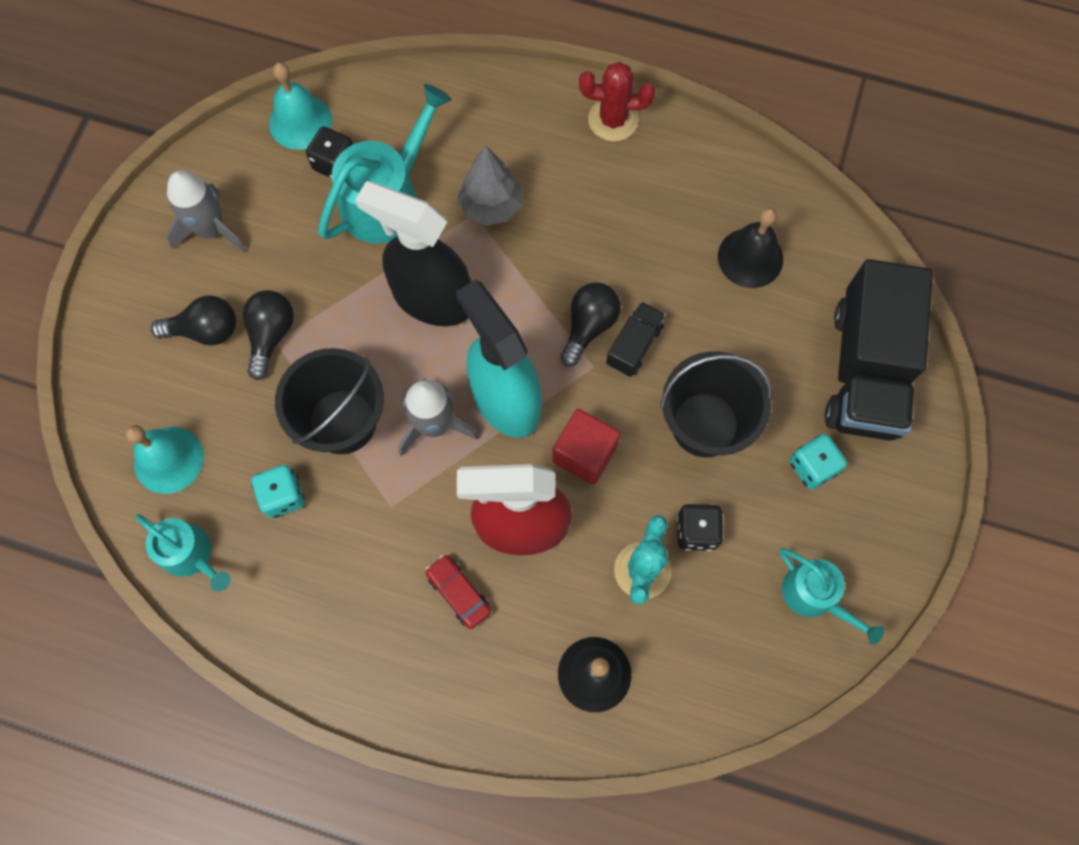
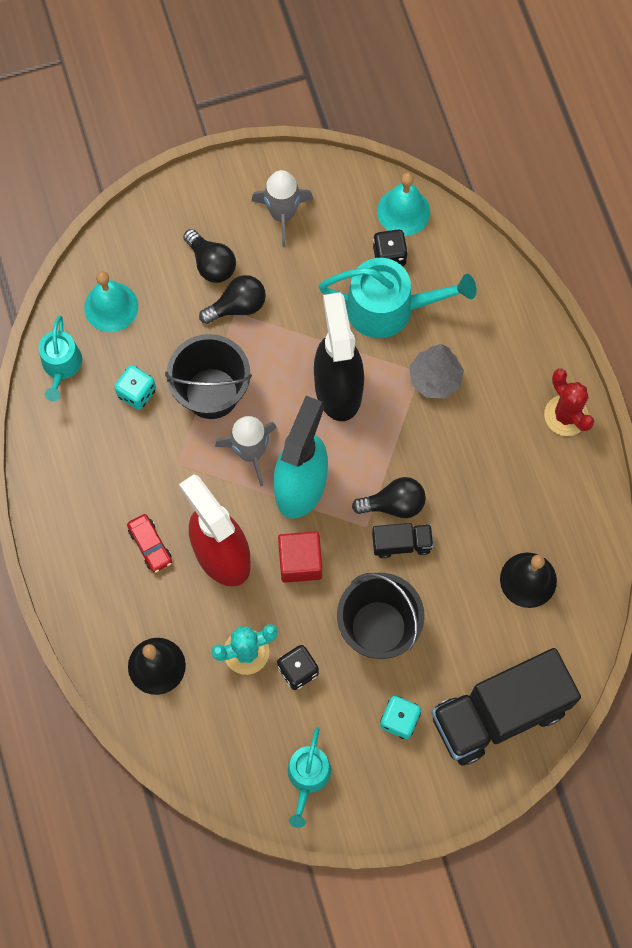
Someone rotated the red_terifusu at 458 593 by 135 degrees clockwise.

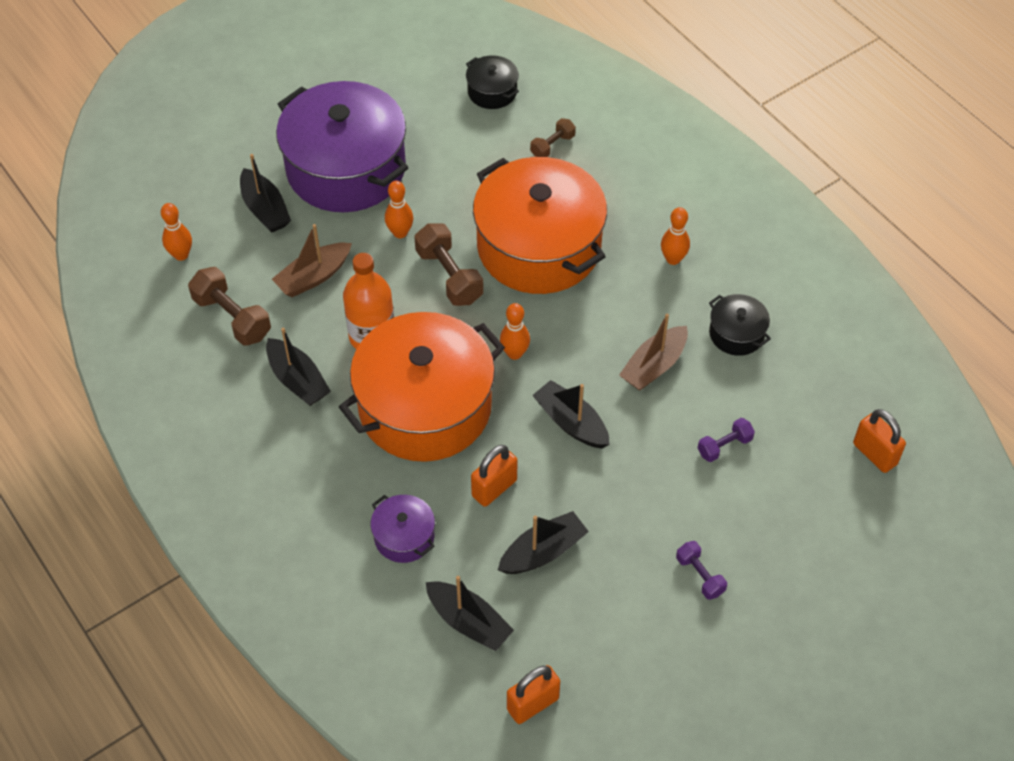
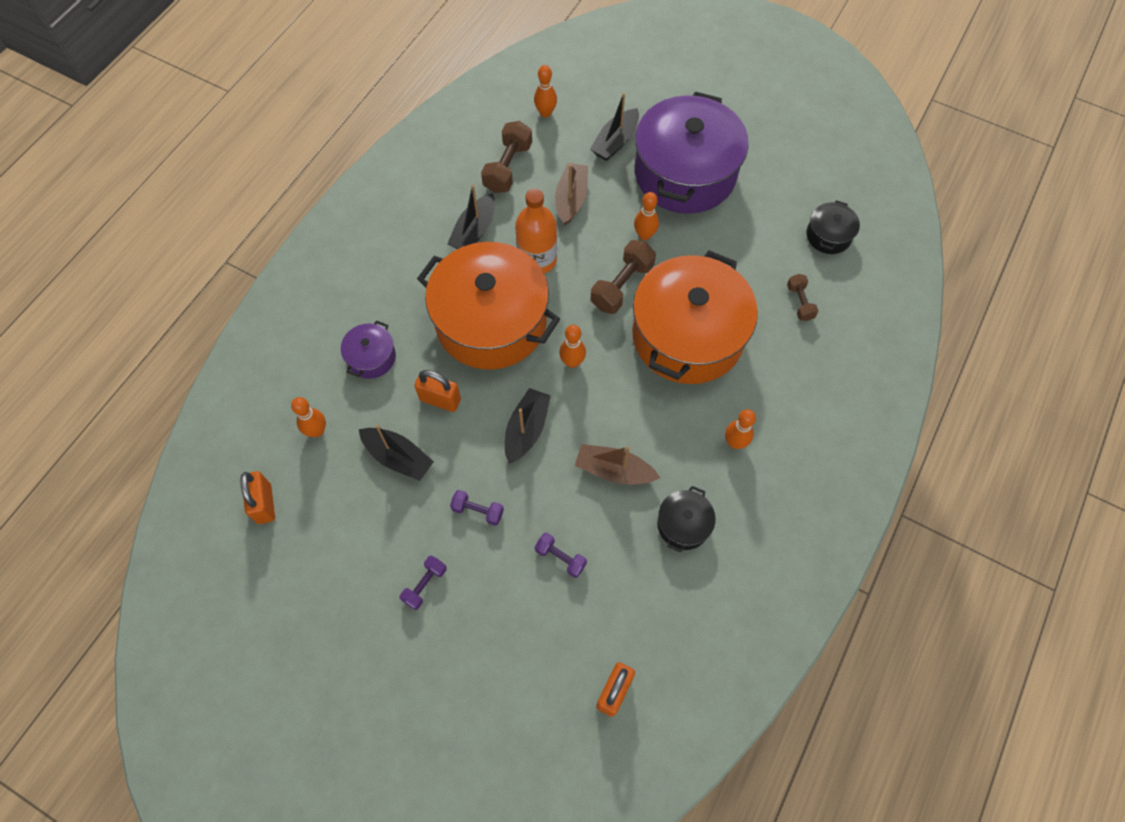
Someone put down the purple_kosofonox at 478 511.
Someone swapped the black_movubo at 468 622 for the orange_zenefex at 317 431.
Someone rotated the brown_movubo at 314 277 by 75 degrees clockwise.
Someone rotated the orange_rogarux at 533 704 by 45 degrees clockwise.
Someone rotated the brown_kosofonox at 552 146 by 60 degrees clockwise.

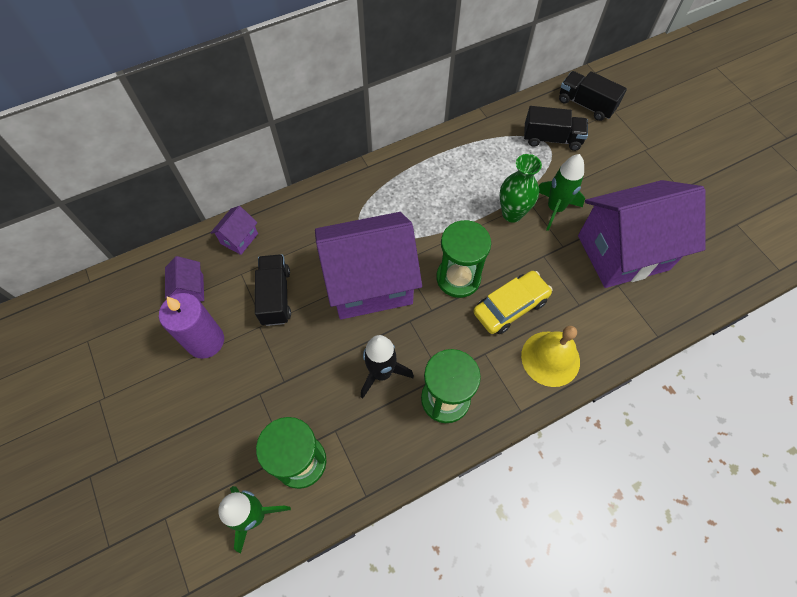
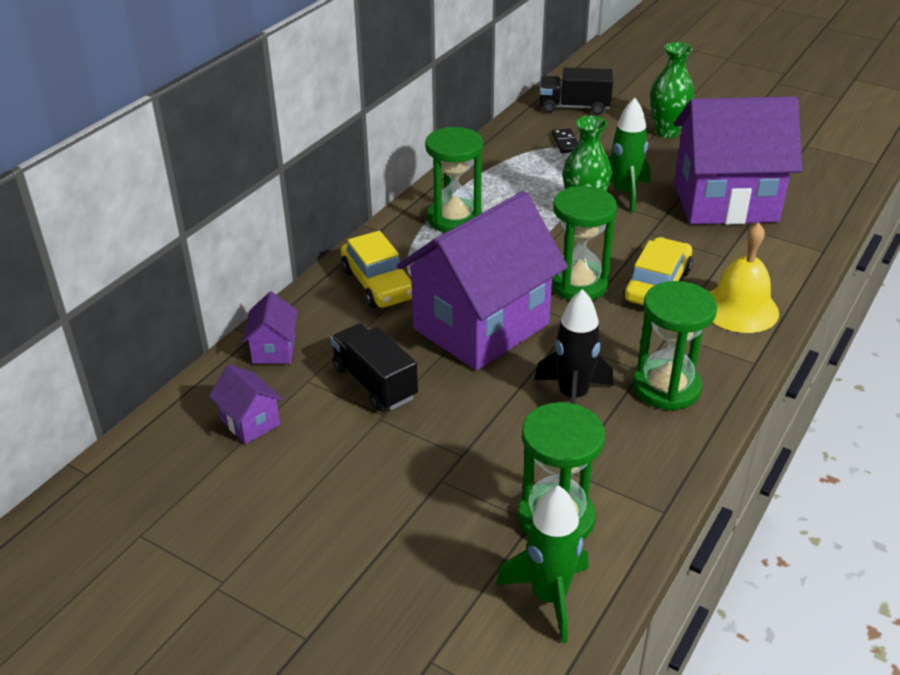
Someone took away the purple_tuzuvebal at 205 341.
Someone put down the yellow_terifusu at 378 284.
Someone put down the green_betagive at 454 219.
Someone put down the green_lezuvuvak at 666 132.
Someone swapped the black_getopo at 551 139 for the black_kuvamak at 565 143.
Someone rotated the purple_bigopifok at 623 252 by 45 degrees clockwise.

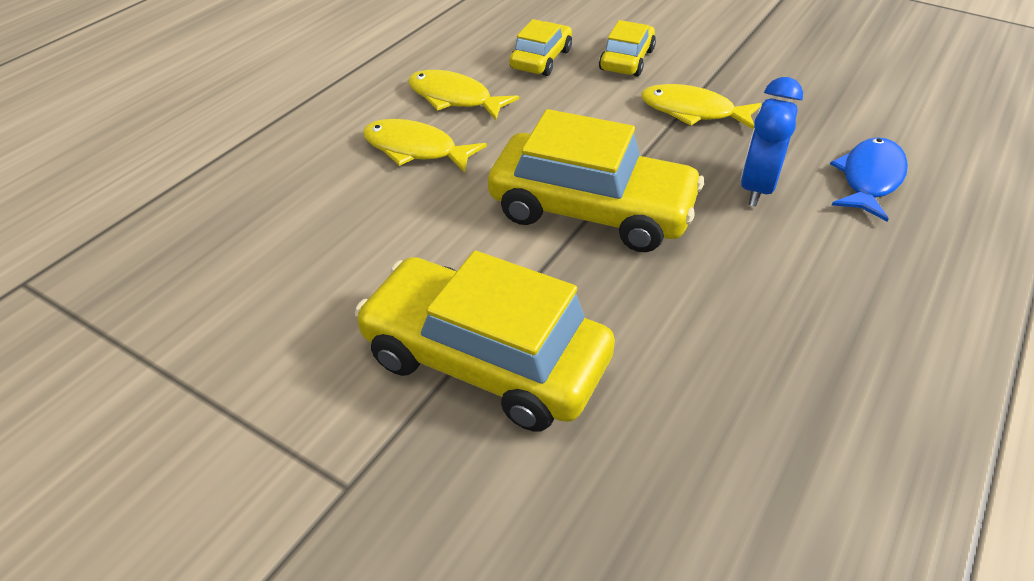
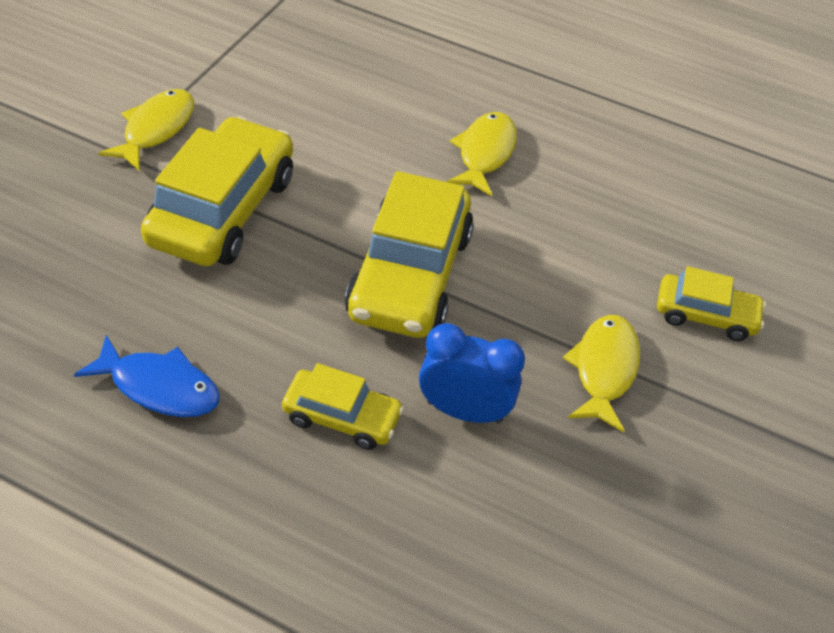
Someone carried the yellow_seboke from 454 98 to 156 129.
Someone carried the yellow_terifusu from 541 59 to 342 417.
Someone carried the blue_seboke from 869 179 to 159 387.

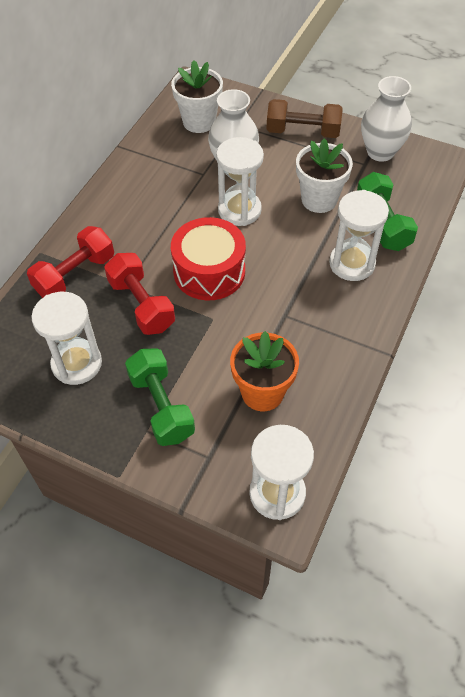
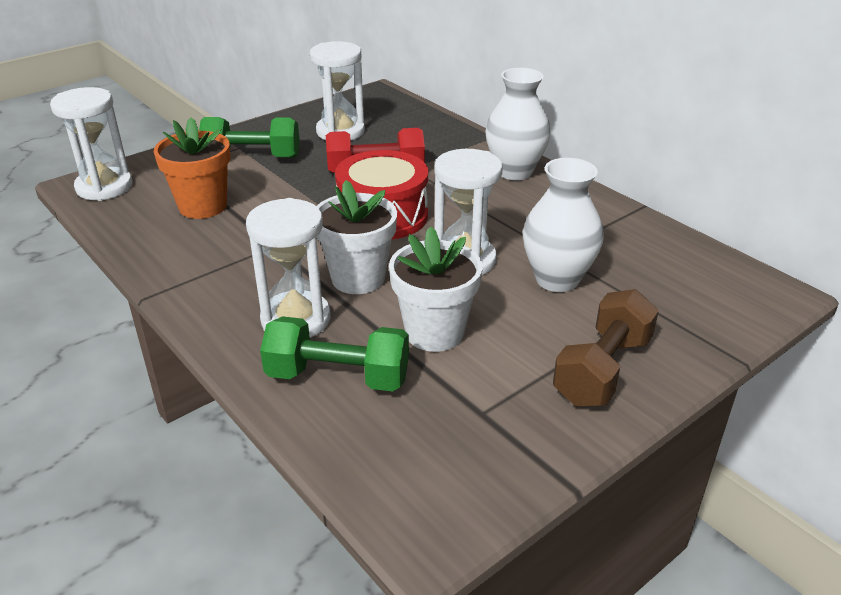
Someone took away the red_kosofonox at 75 275.
Someone carried the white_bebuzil from 199 122 to 358 278.
Someone carried the white_lezuvuvak from 380 152 to 514 172.

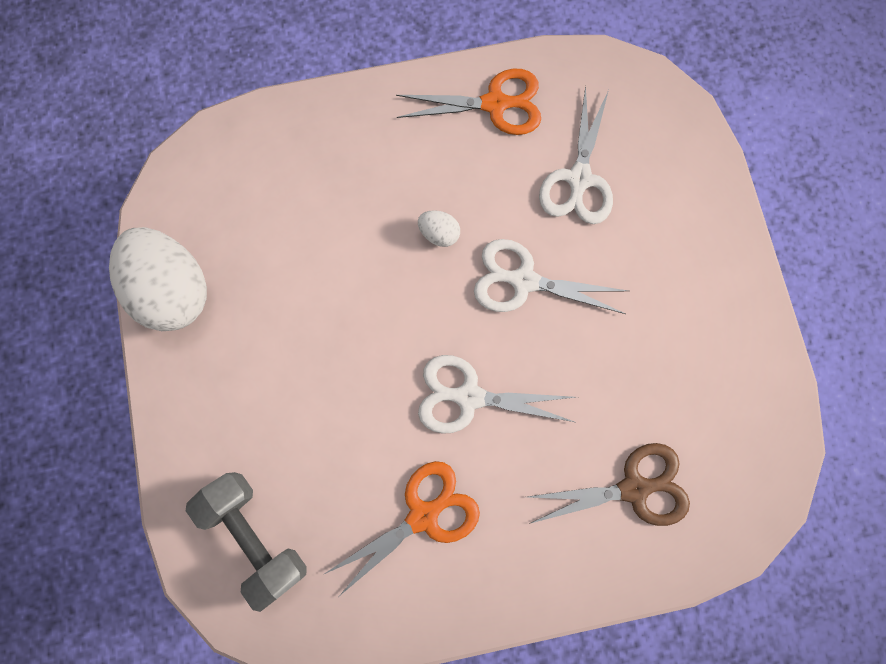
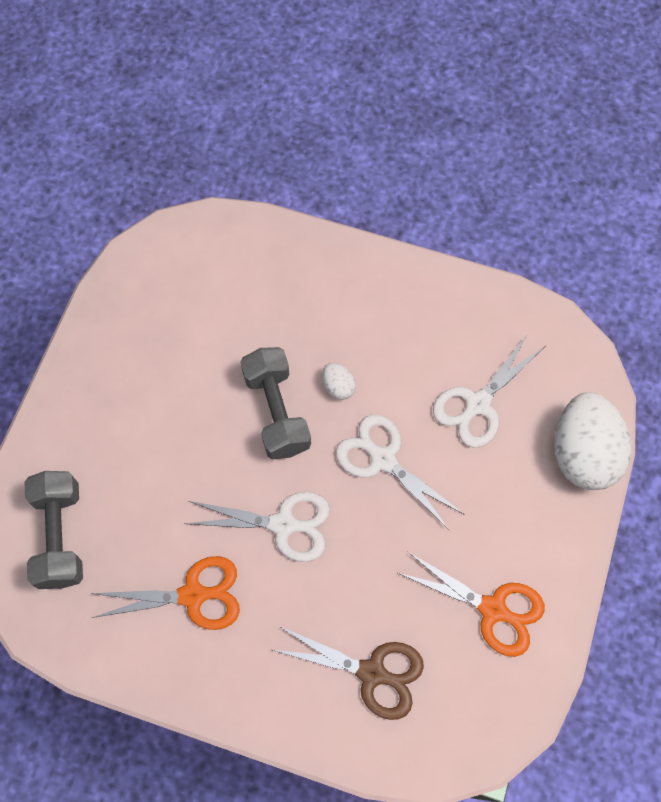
Someone put down the grey_kosofonox at 277 411.
Someone carried the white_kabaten from 175 290 to 583 453.
Someone carried the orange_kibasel from 495 104 to 493 609.
Someone rotated the white_kibasel at 468 396 by 150 degrees clockwise.

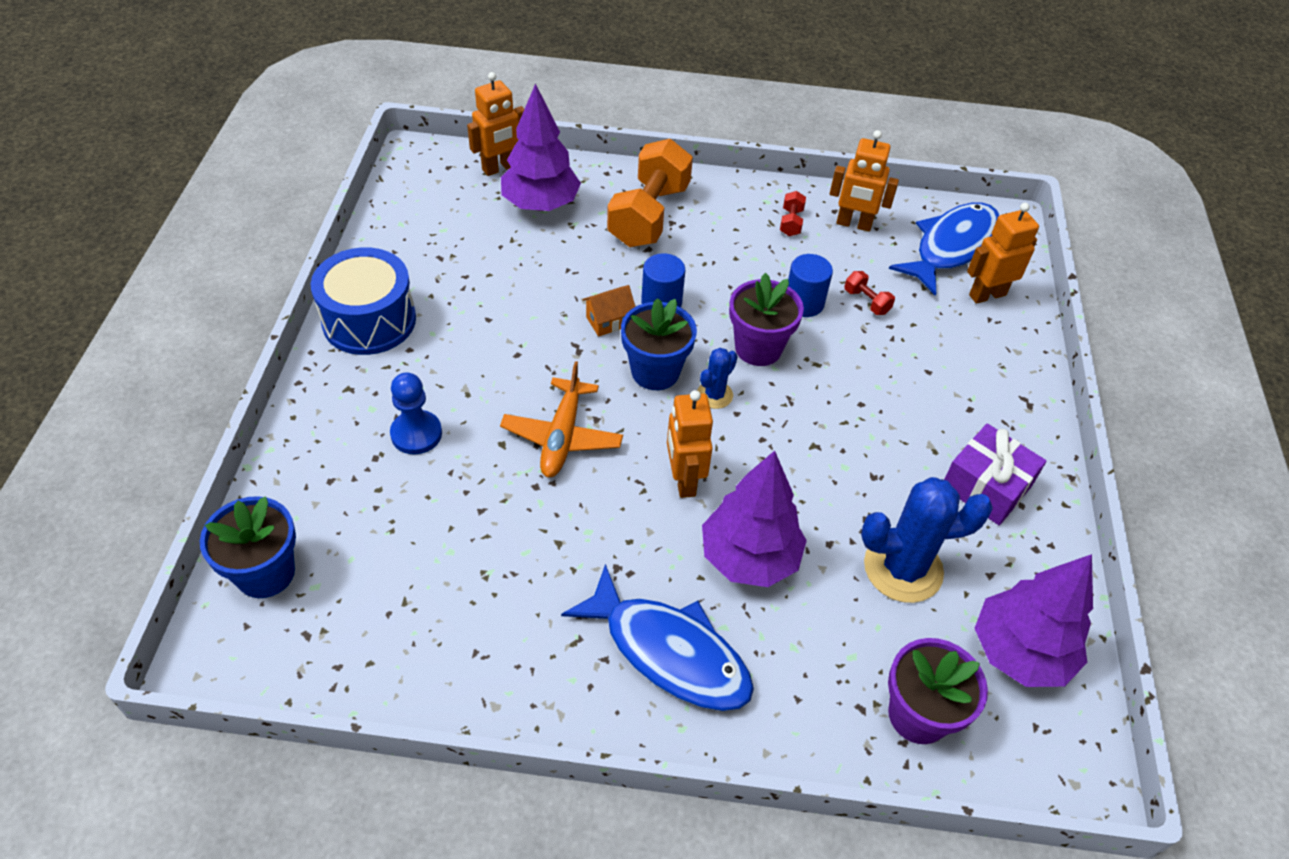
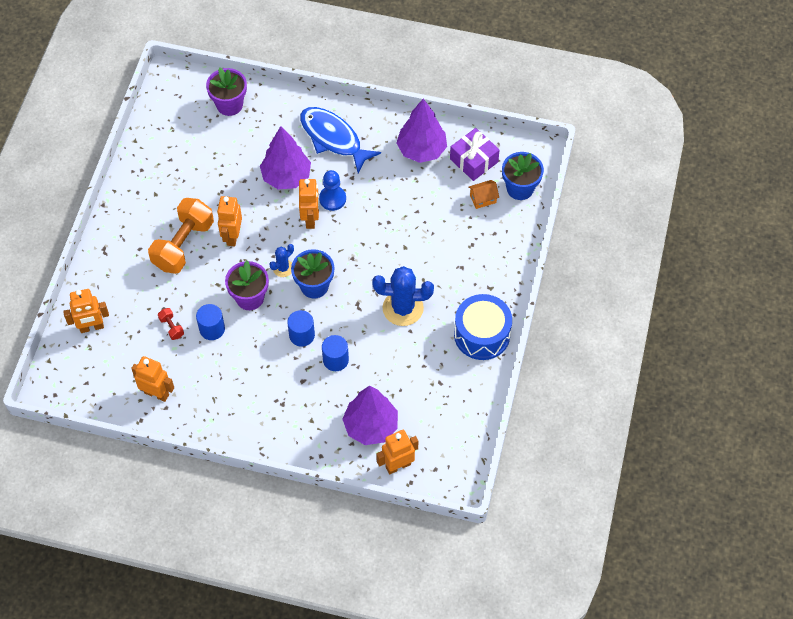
Someone took away the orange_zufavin at 562 436.
Someone took away the red_kosofonox at 791 222.
Someone took away the blue_seboke at 951 247.
Someone put down the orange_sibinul at 232 236.
Someone put down the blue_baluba at 335 360.
Someone carried the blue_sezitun from 416 434 to 332 199.
Someone carried the orange_bigopifok from 609 321 to 483 199.
Someone carried the orange_kosofonox from 649 215 to 183 245.
Someone carried the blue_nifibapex from 903 568 to 403 308.
Someone carried the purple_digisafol from 986 486 to 474 160.
Someone carried the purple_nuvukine from 1019 652 to 421 150.

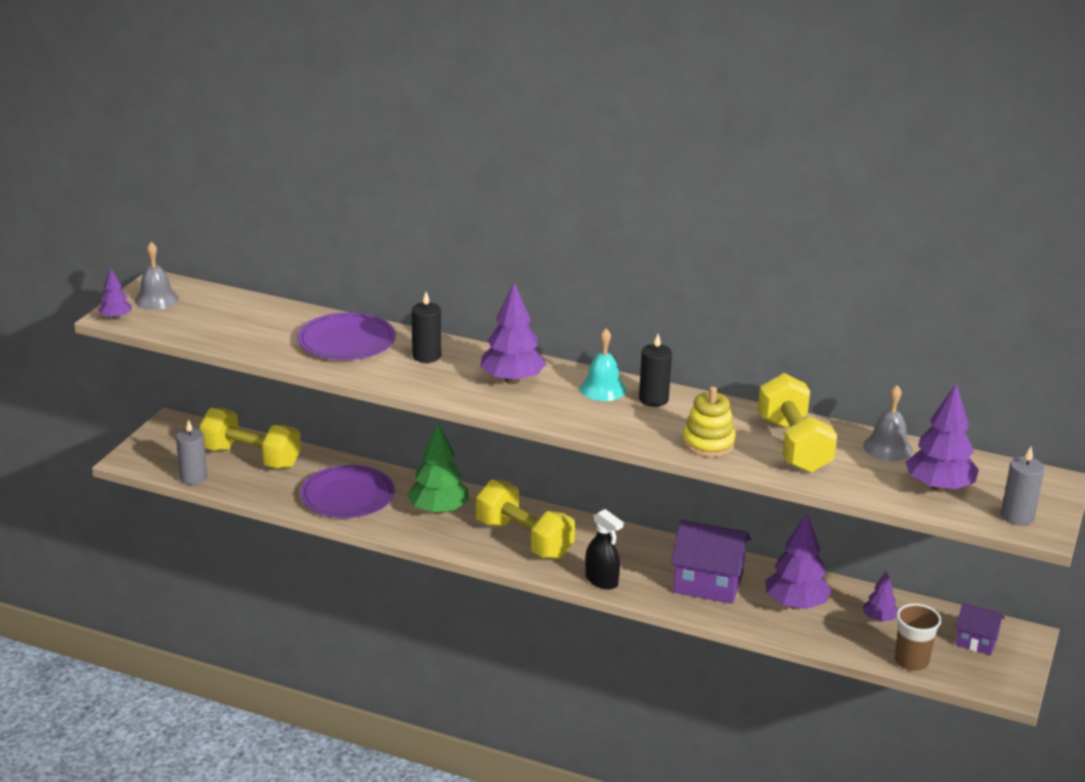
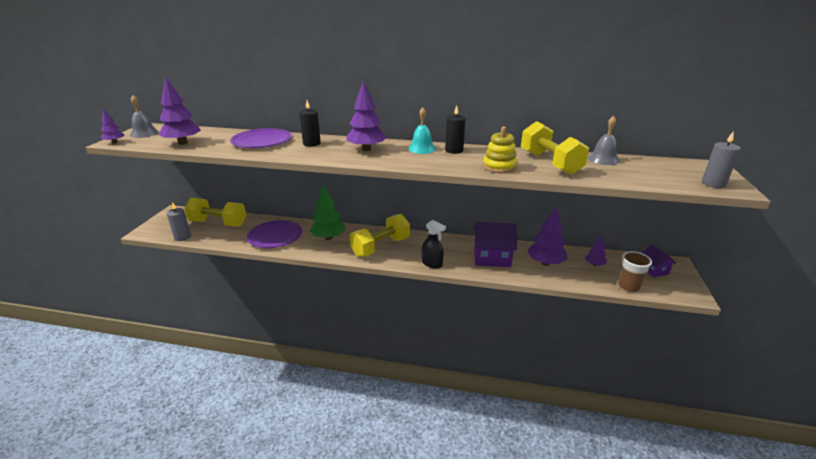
Someone carried the purple_nuvukine from 939 487 to 183 143.
Someone rotated the yellow_kosofonox at 524 539 by 75 degrees counterclockwise.
Someone rotated the purple_bigopifok at 976 641 by 60 degrees clockwise.

